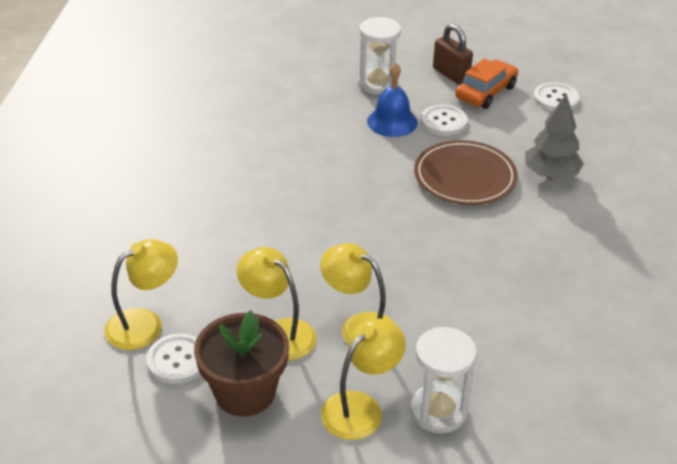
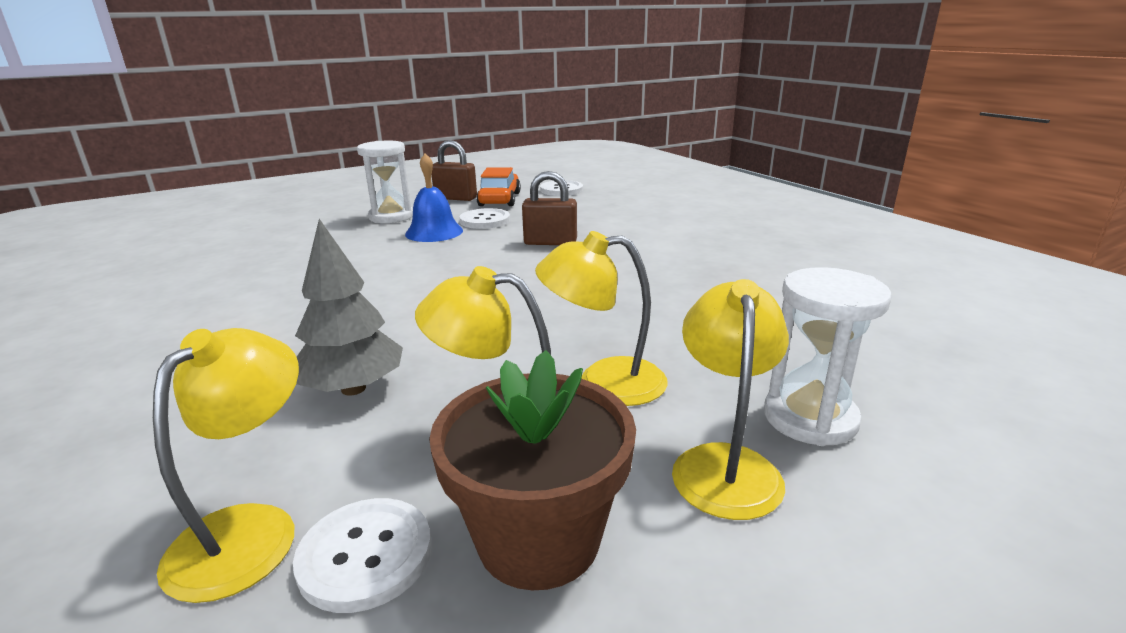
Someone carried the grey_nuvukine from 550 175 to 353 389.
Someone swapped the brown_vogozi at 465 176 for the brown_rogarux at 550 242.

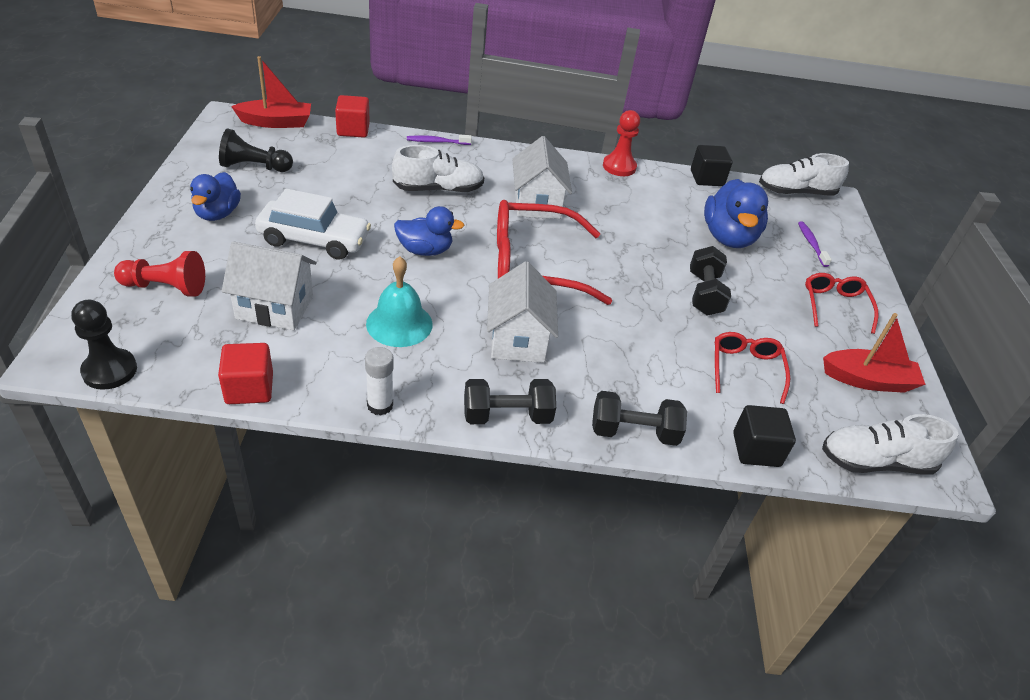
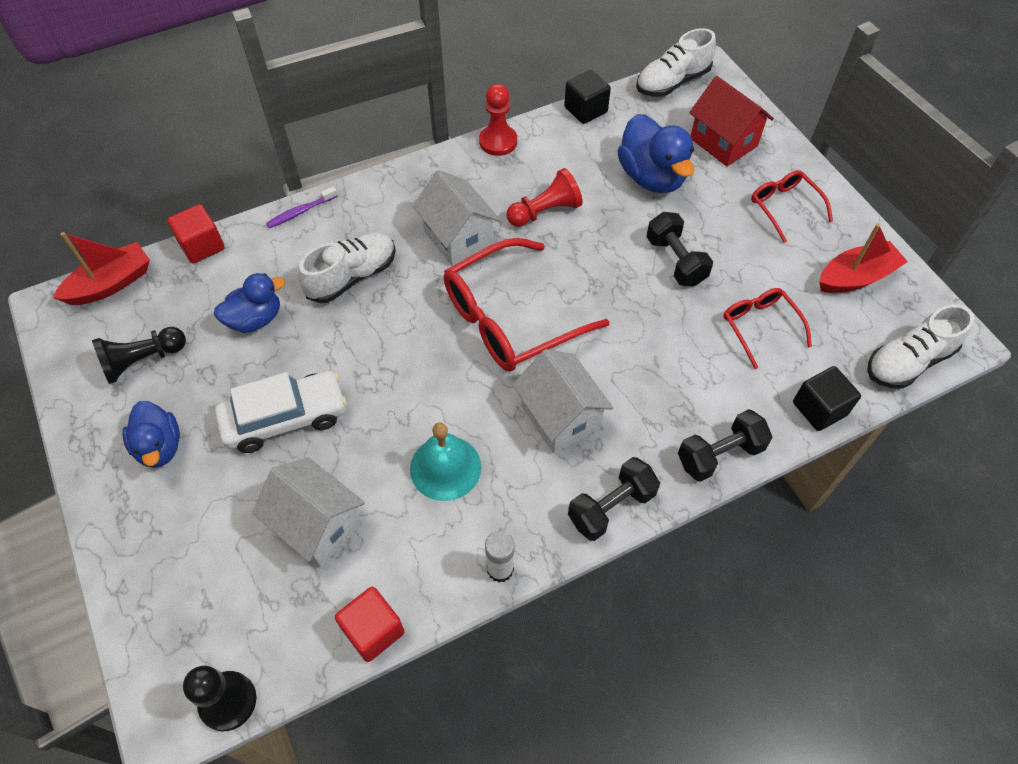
Someone carried the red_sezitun from 166 287 to 545 211.
Someone carried the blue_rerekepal from 425 250 to 255 319.
Someone swapped the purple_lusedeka at 811 244 for the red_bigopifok at 723 142.
Someone rotated the white_bigopifok at 275 307 by 60 degrees clockwise.

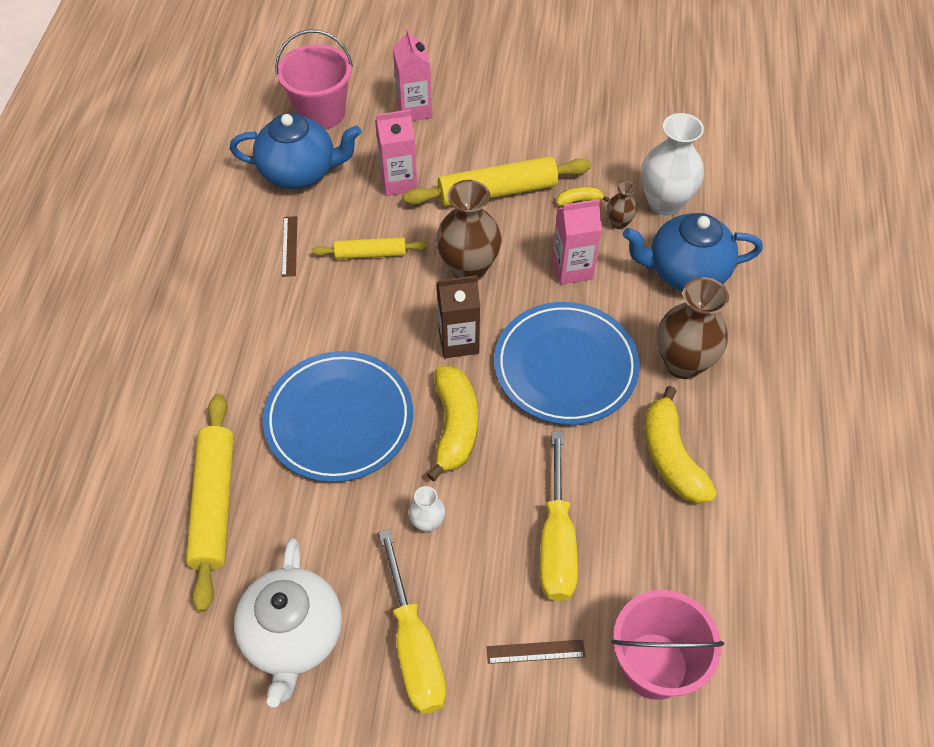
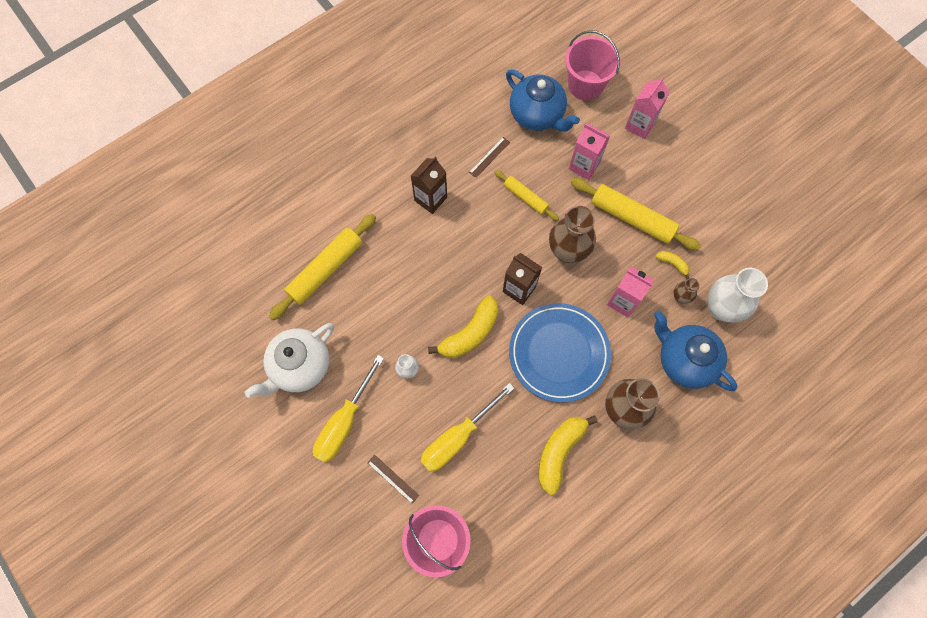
Someone took away the blue_vogozi at 339 419.
Someone put down the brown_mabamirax at 430 199.

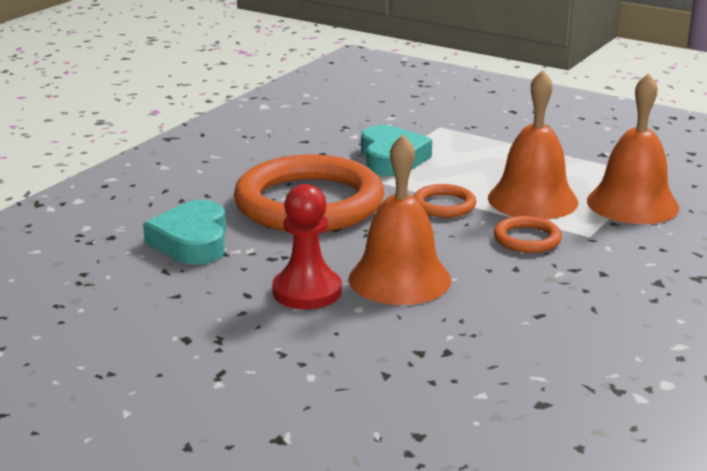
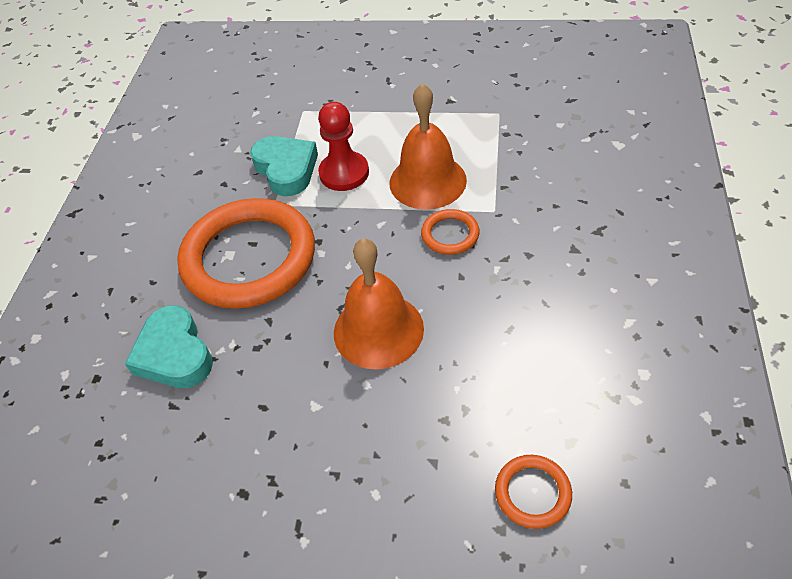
Someone took away the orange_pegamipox at 632 204.
Someone carried the red_sezitun from 307 291 to 344 173.
Someone carried the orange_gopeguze from 444 205 to 532 493.

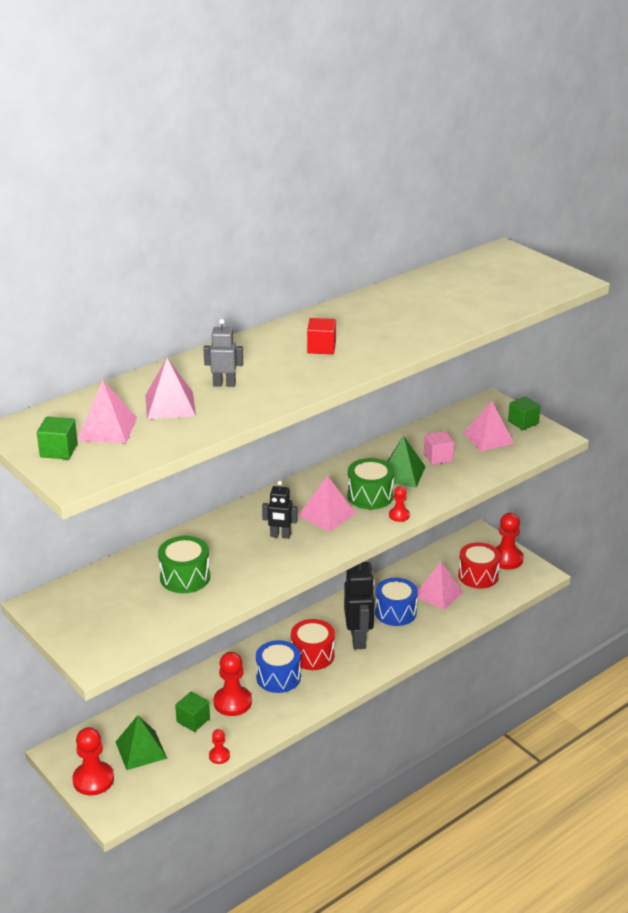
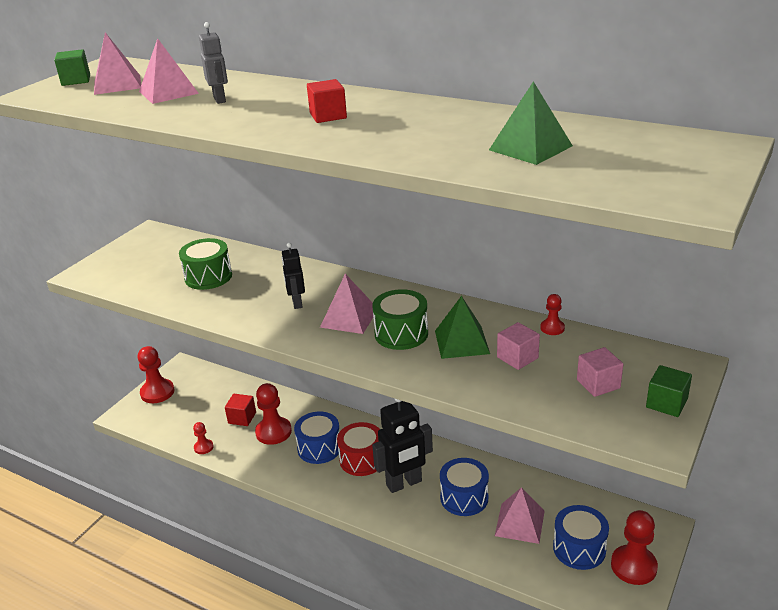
Someone carried the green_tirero from 141 750 to 530 148.
Someone carried the red_sezitun from 399 515 to 552 328.
Someone swapped the pink_tirero at 488 438 for the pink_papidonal at 598 384.
Someone repainted the green_papidonal at 193 720, which became the red_papidonal at 242 418.
Someone repainted the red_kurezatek at 478 576, which became the blue_kurezatek at 579 548.

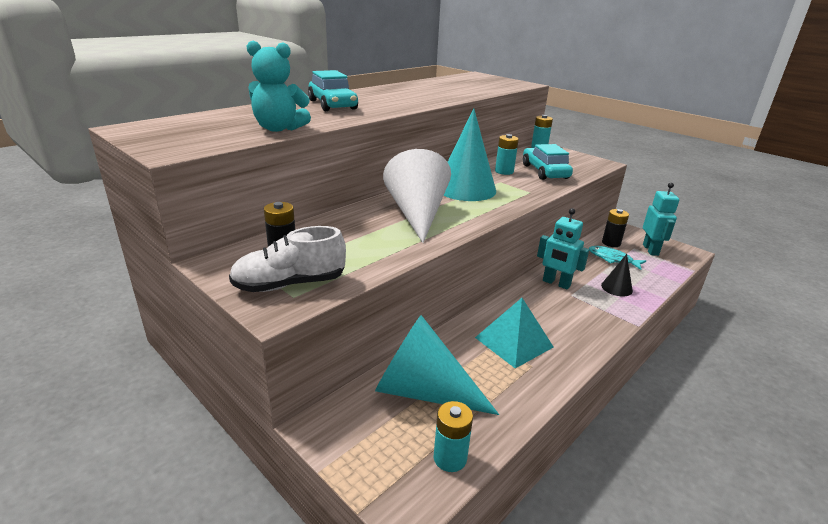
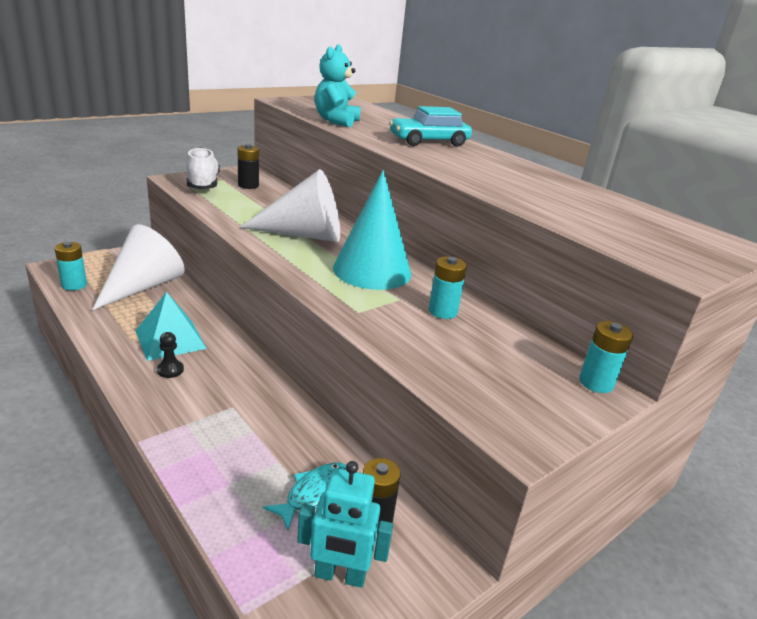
Someone took away the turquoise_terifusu at 545 172.
Someone took away the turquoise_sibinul at 556 283.
Someone took away the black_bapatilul at 616 288.
Someone put down the black_sezitun at 170 370.
Someone repainted the turquoise_bapatilul at 423 391, which became the white_bapatilul at 143 286.

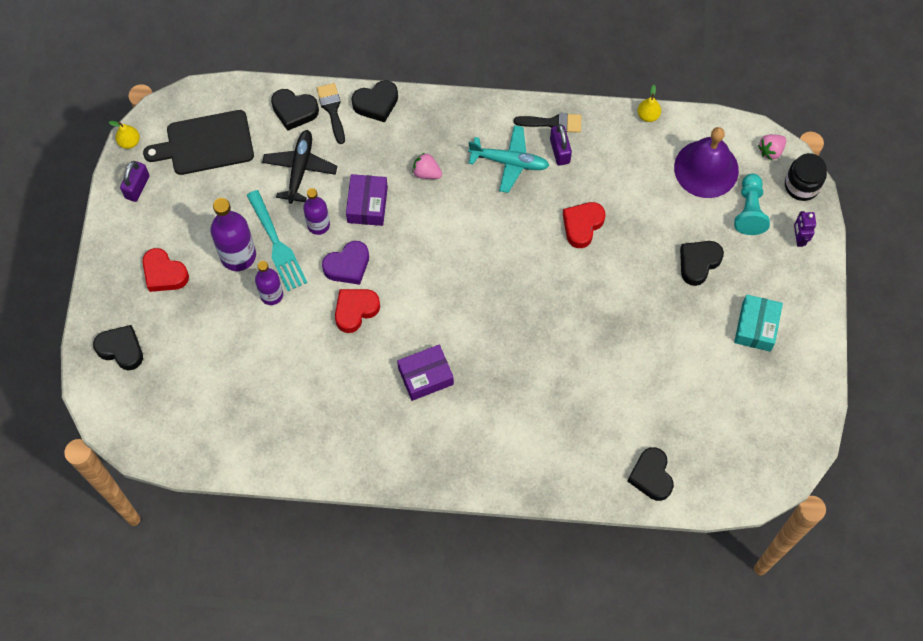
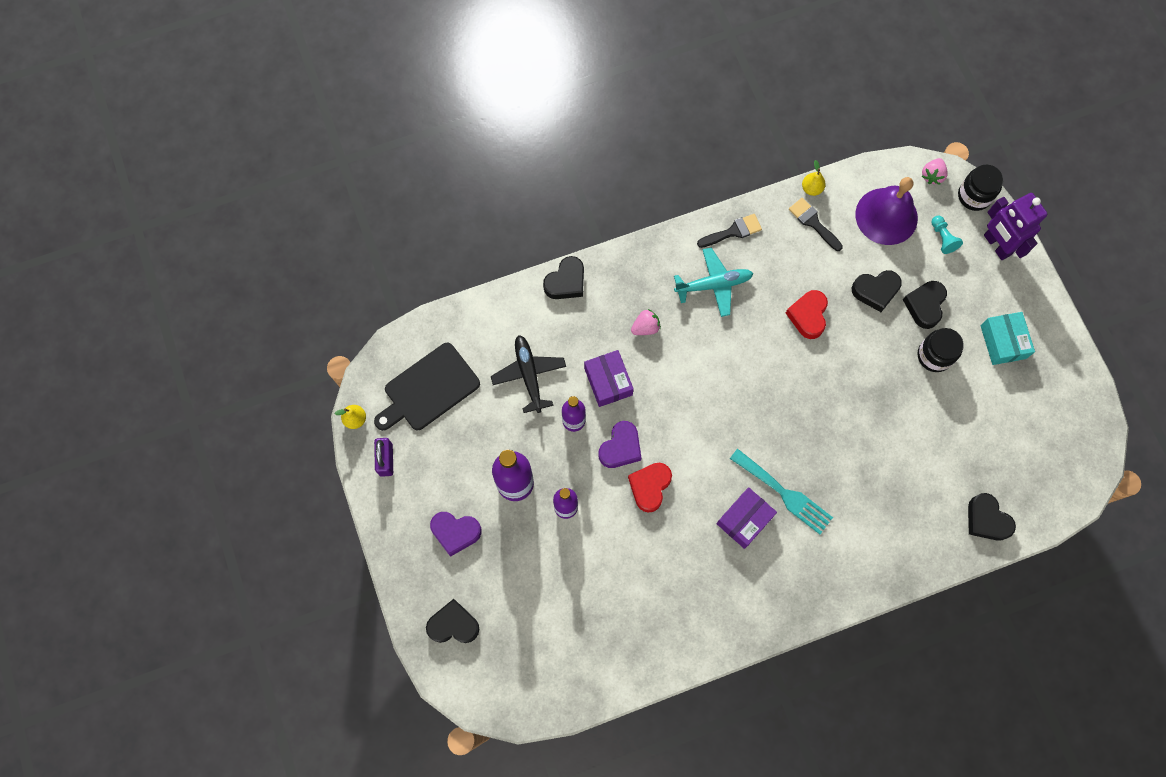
Someone took away the purple_rogarux at 560 151.
Someone put down the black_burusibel at 934 356.
Someone carried the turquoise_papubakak from 277 245 to 784 493.
Someone carried the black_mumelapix from 294 111 to 875 291.
Someone carried the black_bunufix from 332 109 to 813 222.
Someone repainted the red_mumelapix at 164 273, which became the purple_mumelapix at 455 532.
Someone rotated the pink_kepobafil at 426 172 by 150 degrees clockwise.
Someone scaled the turquoise_sezitun at 749 210 by 0.65.
Someone scaled the purple_sibinul at 798 238 by 1.90.

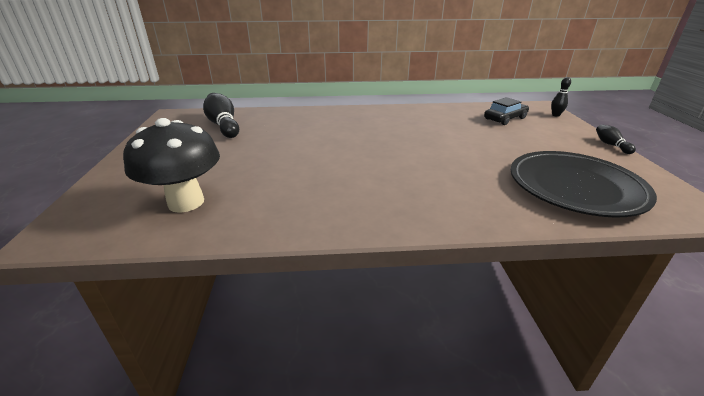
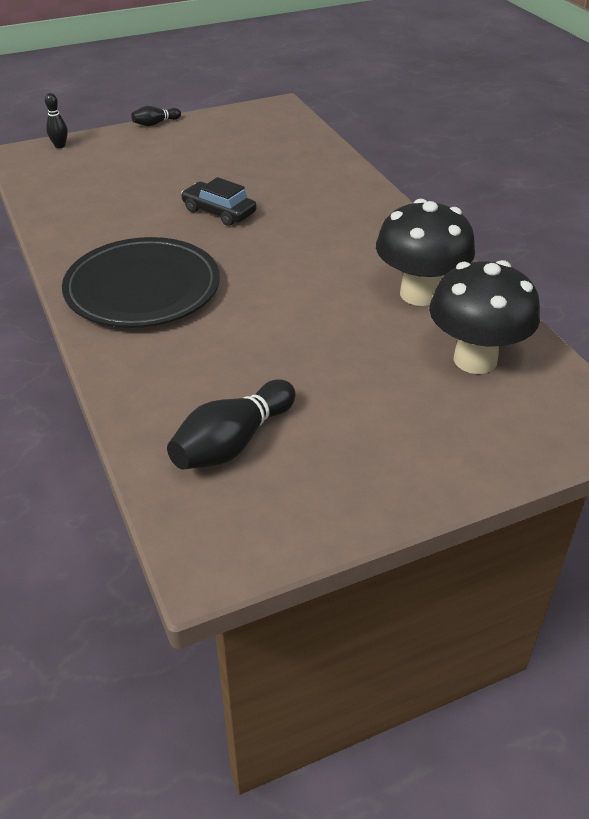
Someone put down the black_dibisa at 419 294.
Someone carried the black_terifusu from 505 119 to 219 211.
Someone carried the black_vogozi from 575 187 to 143 289.

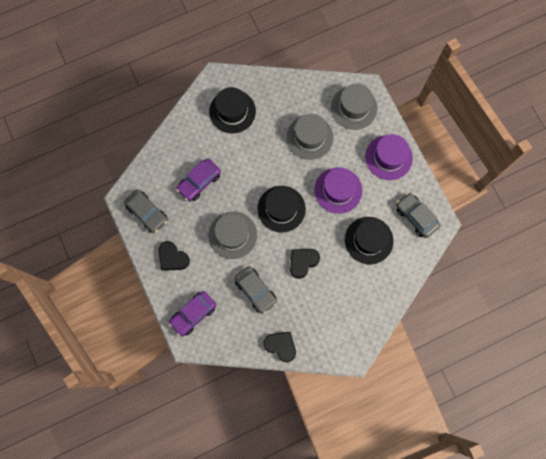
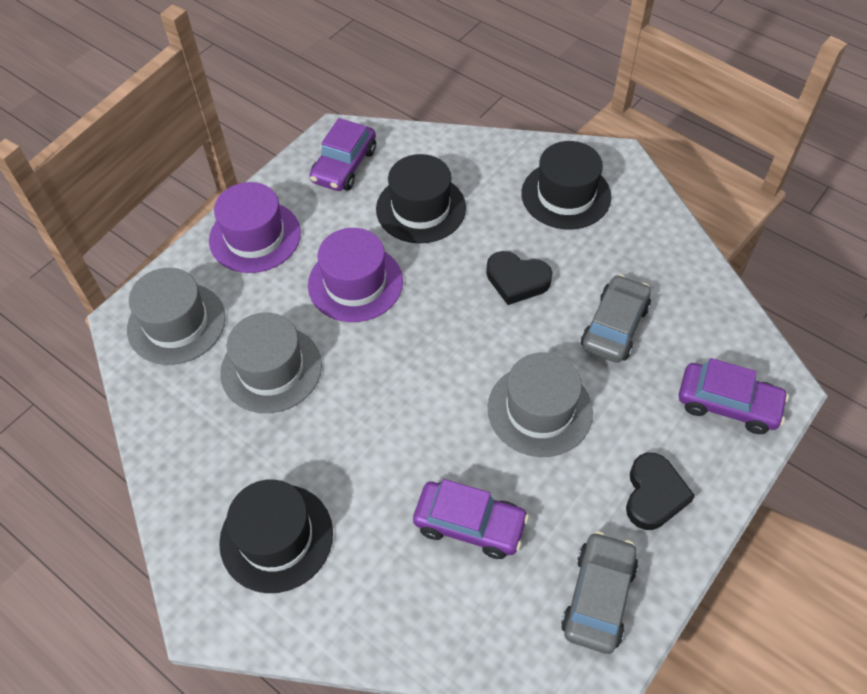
Someone took away the black_mumelapix at 281 346.
Someone carried the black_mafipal from 281 209 to 566 195.
Someone repainted the grey_terifusu at 416 217, which became the purple_terifusu at 344 165.

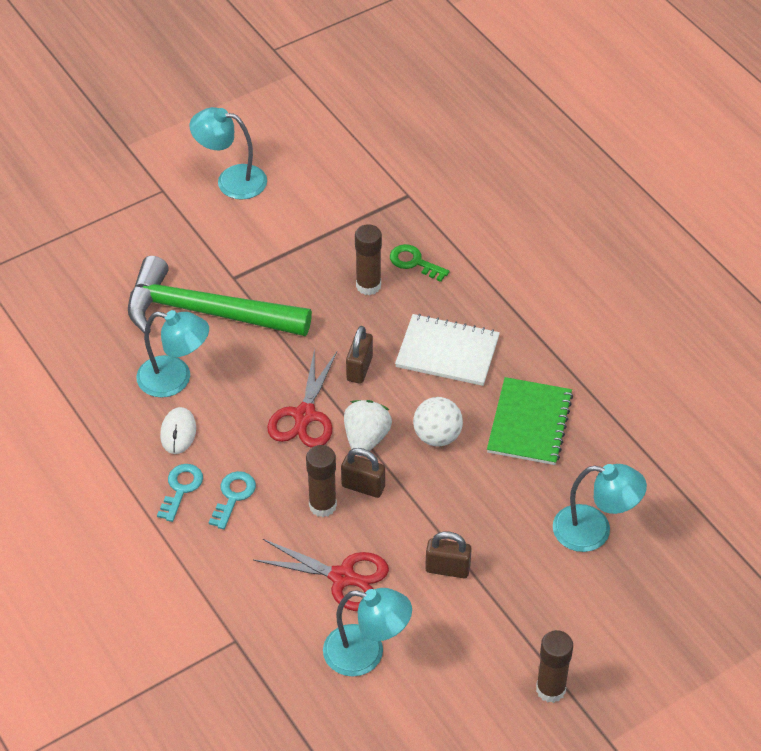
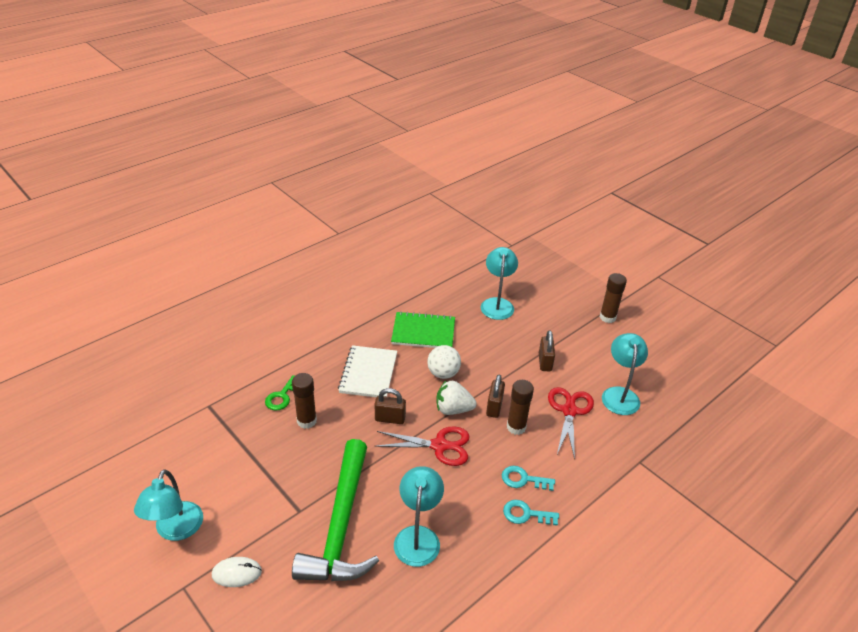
Someone carried the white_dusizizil from 178 432 to 237 573.

